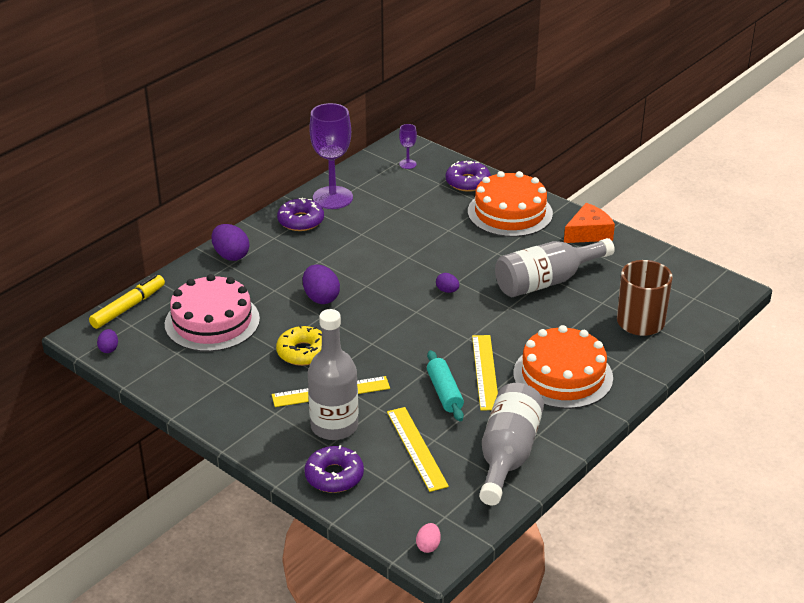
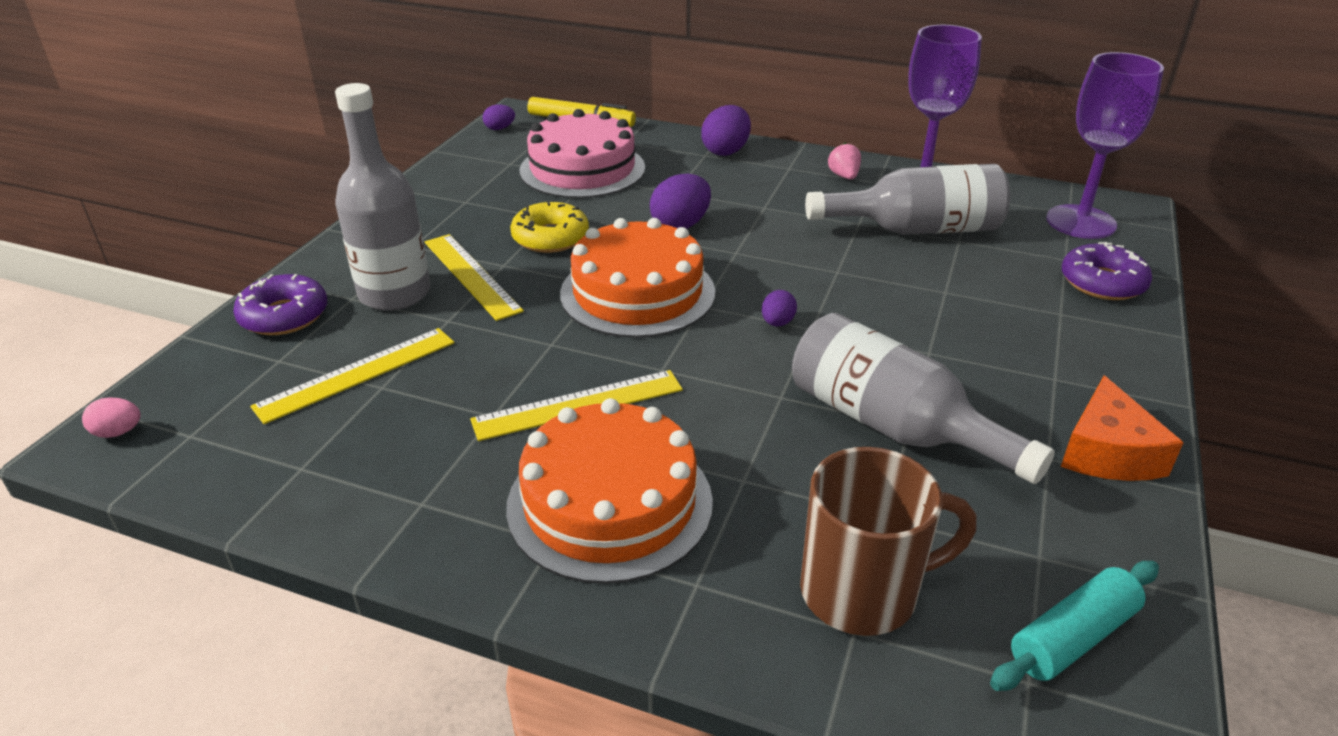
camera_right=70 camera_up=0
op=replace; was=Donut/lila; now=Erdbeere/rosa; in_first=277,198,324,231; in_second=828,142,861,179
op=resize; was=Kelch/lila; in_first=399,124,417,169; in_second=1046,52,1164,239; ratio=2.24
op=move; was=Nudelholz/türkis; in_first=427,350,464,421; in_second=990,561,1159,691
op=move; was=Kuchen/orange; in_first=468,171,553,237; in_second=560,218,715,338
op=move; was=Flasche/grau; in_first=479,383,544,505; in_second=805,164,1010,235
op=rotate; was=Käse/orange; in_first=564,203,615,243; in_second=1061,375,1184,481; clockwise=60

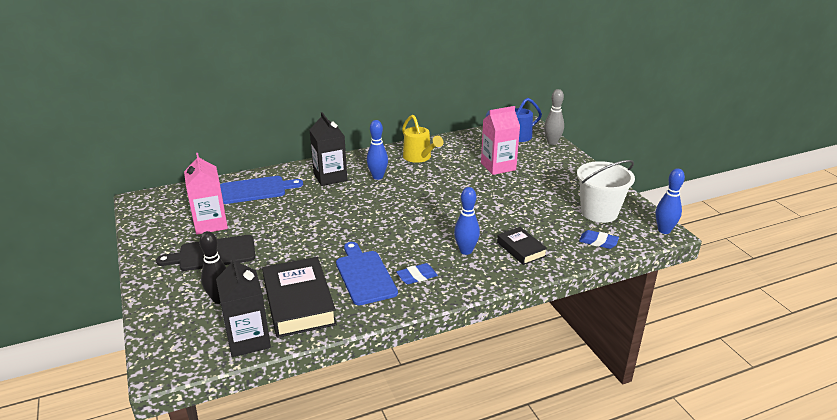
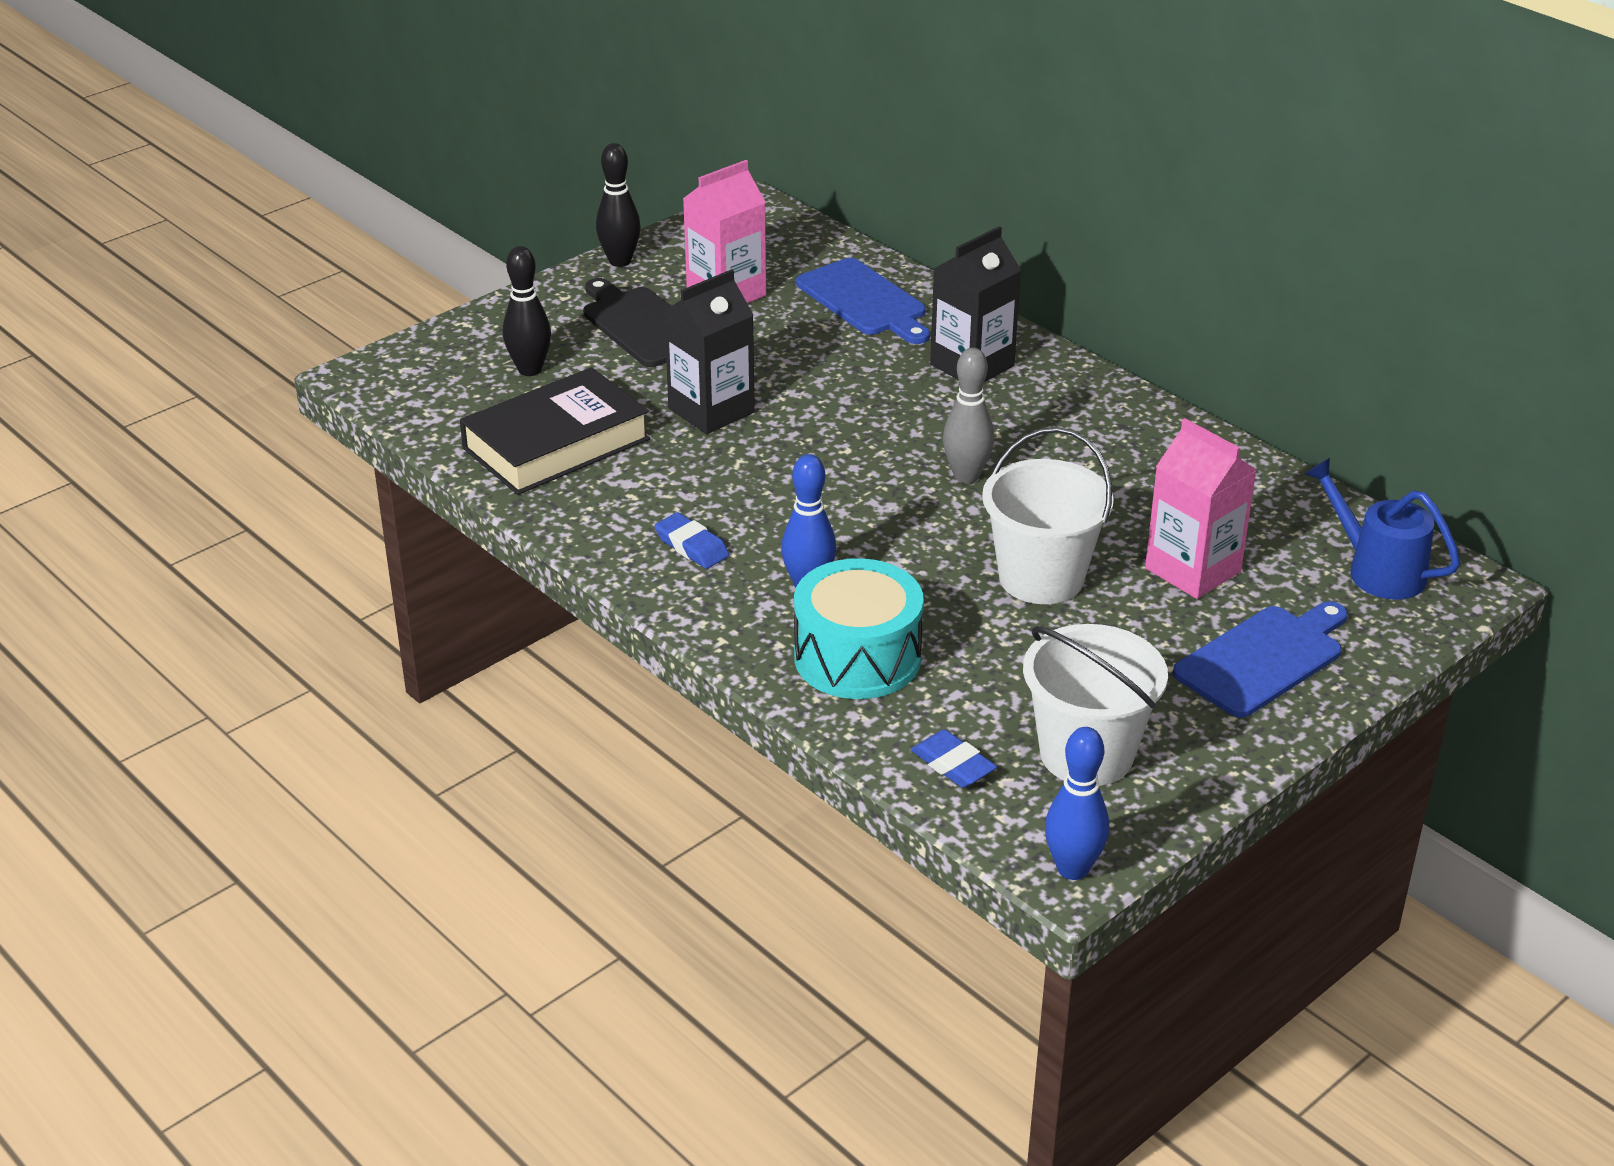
camera_right=70 camera_up=5
op=move; was=Getränkekarton/schwarz; in_first=216,256,271,357; in_second=663,269,755,434
op=move; was=Schneidebrett/blau; in_first=336,242,398,305; in_second=1173,601,1348,718
op=delete; was=Bowlingkegel/blau; in_first=367,120,388,180
op=delete; was=Gießkanne/gelb; in_first=402,115,443,163
op=replace; was=Buch/schwarz; now=Trommel/türkis; in_first=497,227,548,265; in_second=794,558,924,699
op=move; was=Bowlingkegel/grau; in_first=544,89,564,145; in_second=943,348,994,483
op=rotate; was=Radiergummi/blau; in_first=579,230,619,249; in_second=911,729,997,788; clockwise=-45
op=insert; now=Bowlingkegel/schwarz; in_second=596,143,641,267
op=insert; now=Eimer/weiß; in_second=982,427,1114,604

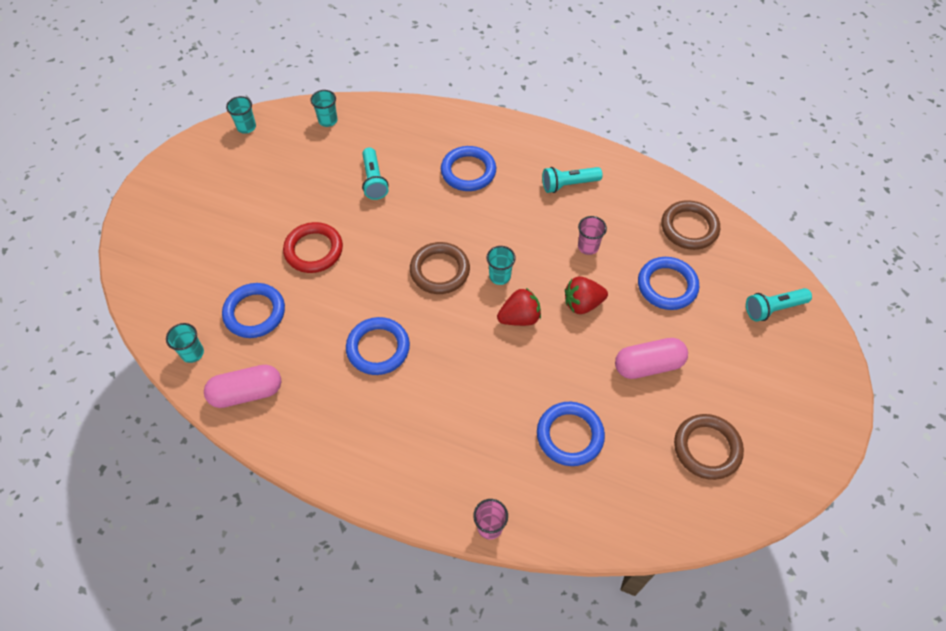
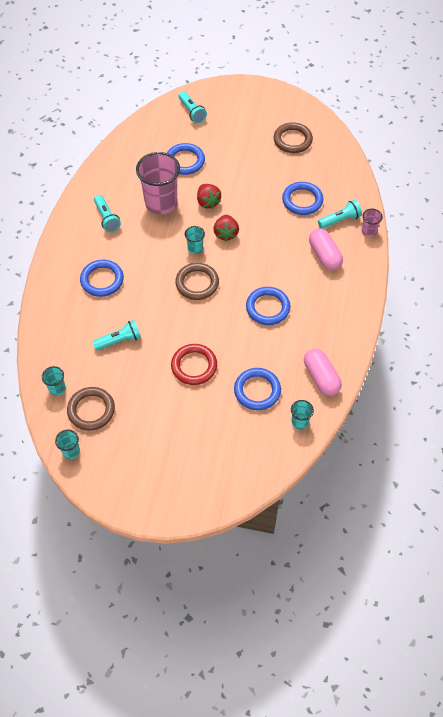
camera_right=-100 camera_up=0
op=rotate; was=Erdbeere/rot; in_first=497,288,541,326; in_second=213,215,239,242; clockwise=-150
op=resize; was=Becher/rosa; in_first=578,216,607,255; in_second=136,152,180,214; ratio=2.2
op=move; was=Kapsel/rosa; in_first=615,338,688,379; in_second=309,229,343,270
op=move; was=Ring/braun; in_first=662,200,720,250; in_second=67,387,115,431
op=insert; now=Taschenlampe/türkis; in_second=318,200,362,229

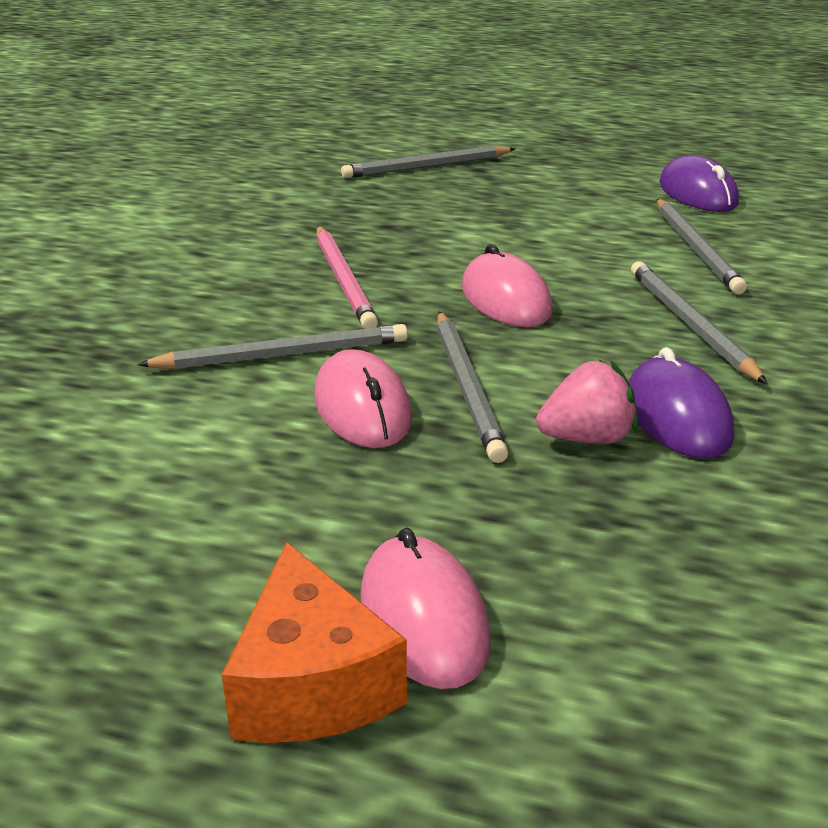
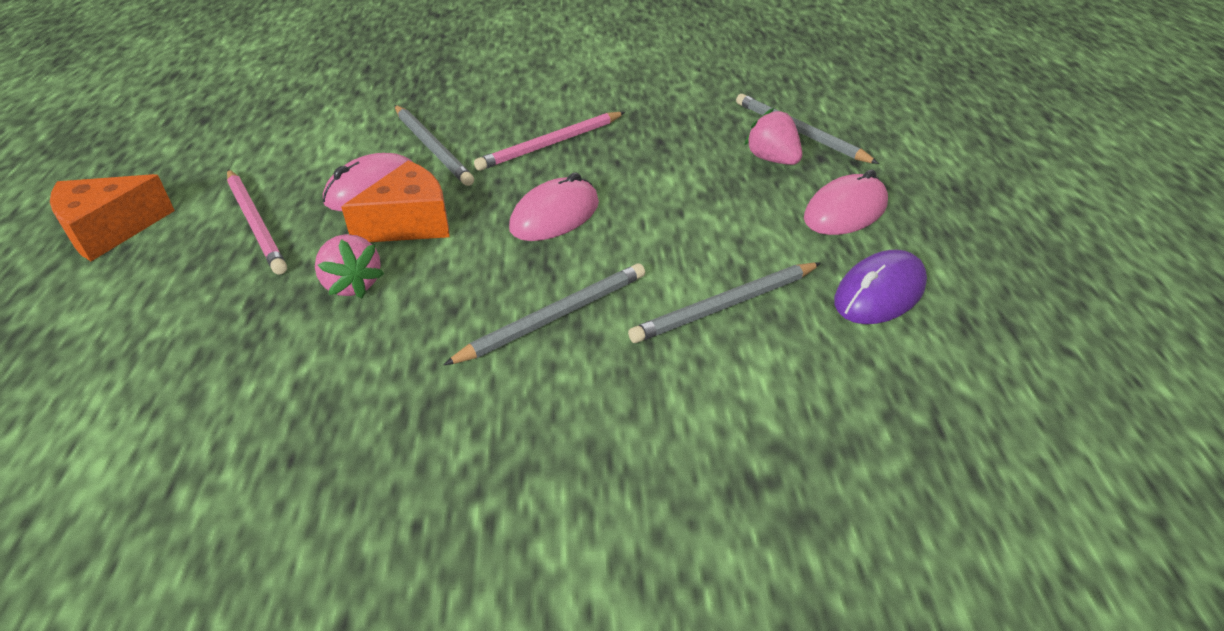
camera_right=70 camera_up=10
op=move; was=Computermaus/rosa; in_first=360,528,491,689; in_second=804,170,888,235
op=replace; was=Bleistift/grau; now=Käse/orange; in_first=437,312,508,463; in_second=341,160,450,242
op=delete; was=Computermaus/lila; in_first=629,347,734,458
op=insert; now=Bleistift/rosa; in_second=227,169,287,275
op=insert; now=Erdbeere/rosa; in_second=744,108,802,165

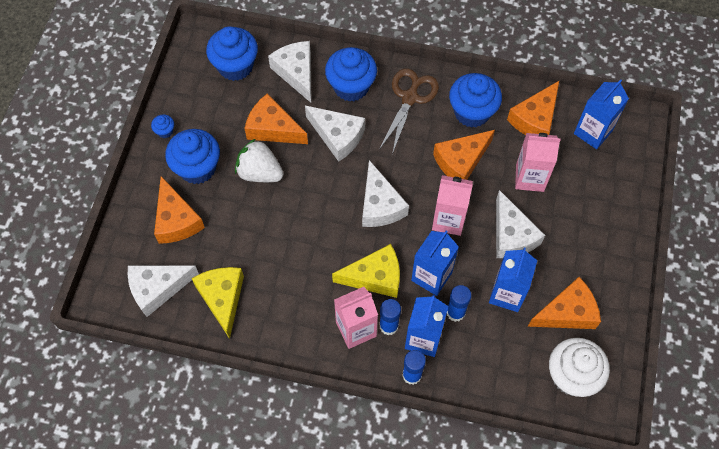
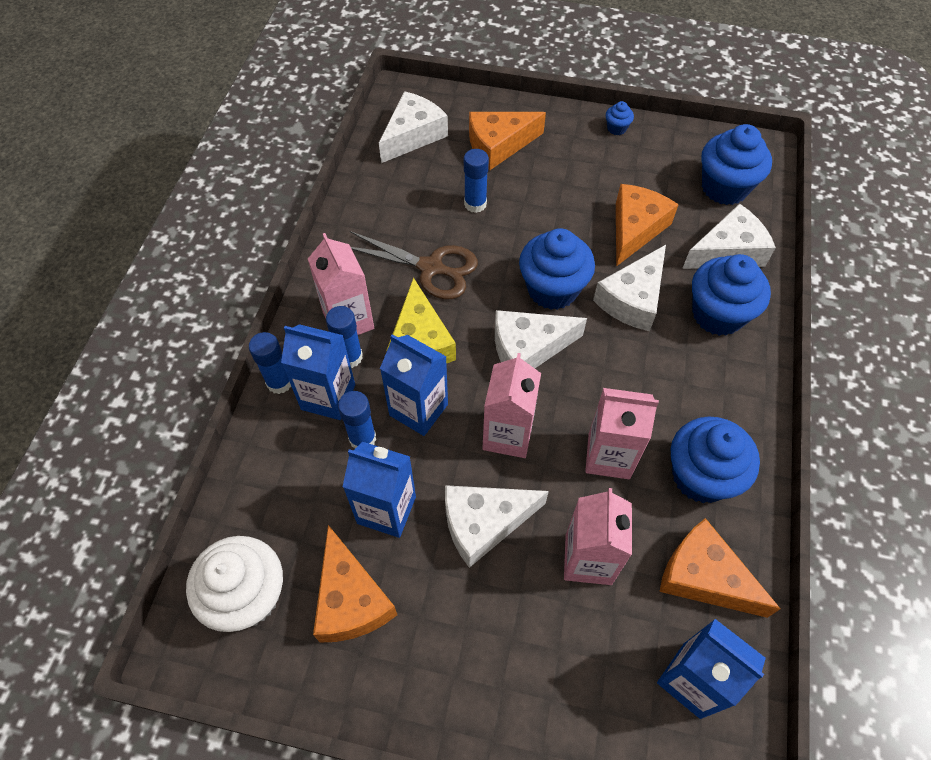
camera_right=90 camera_up=-5
op=rotate; was=Käse/weiß; in_first=128,265,199,317; in_second=379,91,448,163; clockwise=60
op=move; was=Muffin/blau; in_first=165,129,220,184; in_second=519,228,595,310
op=delete; was=Käse/gelb; in_first=192,267,244,339
op=delete; was=Erdbeere/weiß; in_first=235,139,283,182
op=move; was=Schere/braun; in_first=379,69,439,154; in_second=350,231,478,299
op=replace; was=Käse/orange; now=Getränkekarton/rosa; in_first=433,130,495,180; in_second=585,388,659,479
op=insert; now=Klebestift/blau; in_second=464,149,489,213

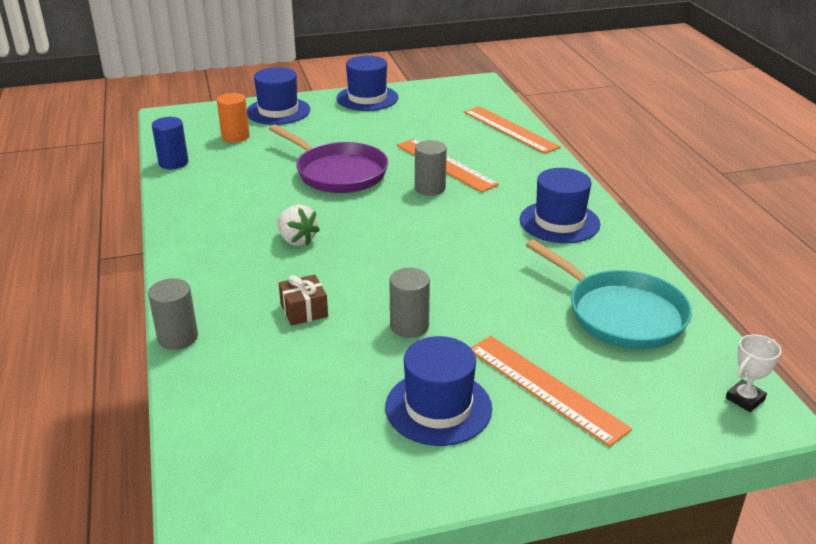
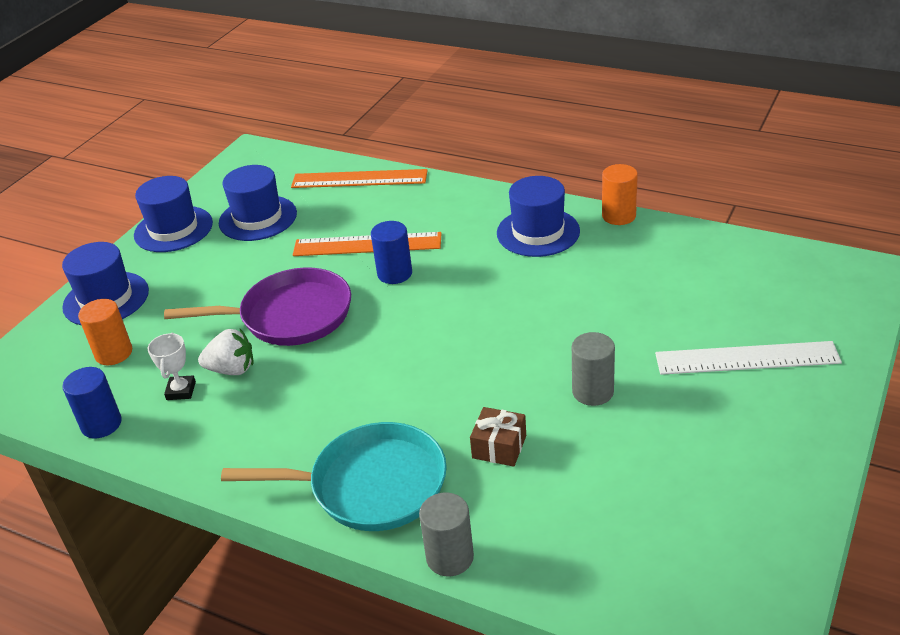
camera_right=-45 camera_up=5
op=move; was=Erdbeere/weiß; in_first=277,205,320,246; in_second=198,329,253,375
op=move; was=Hut/blau; in_first=385,336,492,446; in_second=219,165,297,241
op=recolor; was=Vollzylinder/grau; now=Vollzylinder/blau; in_first=415,140,447,196; in_second=371,221,412,284
op=recolor; was=Lineal/orange; now=Lineal/weiß; in_first=471,336,632,447; in_second=655,341,842,375
op=move; was=Pfanne/türkis; in_first=526,239,692,349; in_second=221,422,447,531
op=move; was=Pokal/weiß; in_first=726,334,782,412; in_second=148,332,196,400
op=insert; now=Vollzylinder/orange; in_second=602,164,638,225

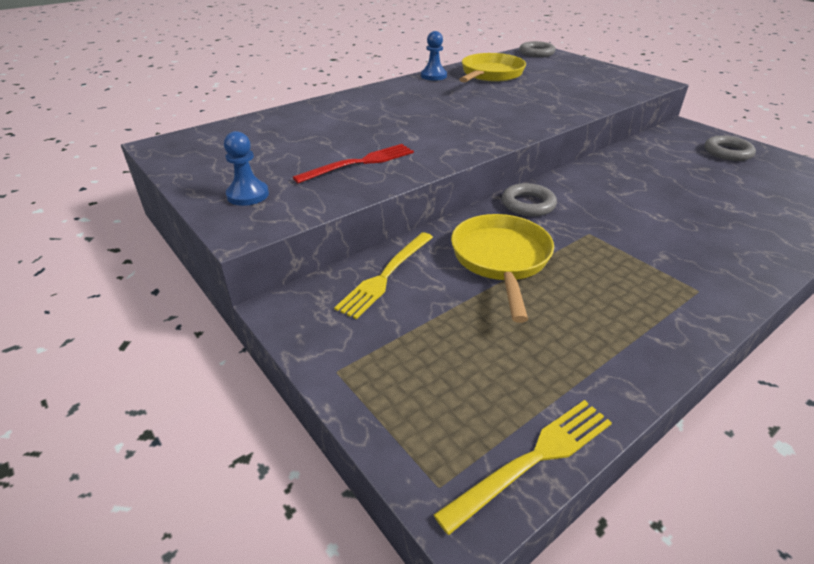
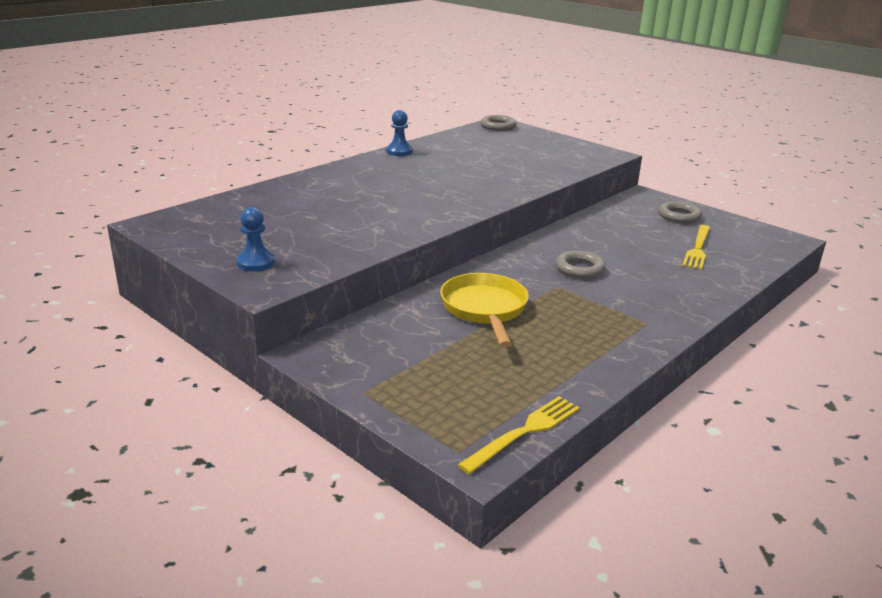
camera_right=-10 camera_up=-10
op=delete; was=Gabel/rot; in_first=293,144,414,184
op=move; was=Gabel/gelb; in_first=334,232,433,319; in_second=682,225,710,270
op=delete; was=Pfanne/gelb; in_first=459,53,526,83
op=move; was=Ring/grau; in_first=502,183,557,216; in_second=556,251,606,278

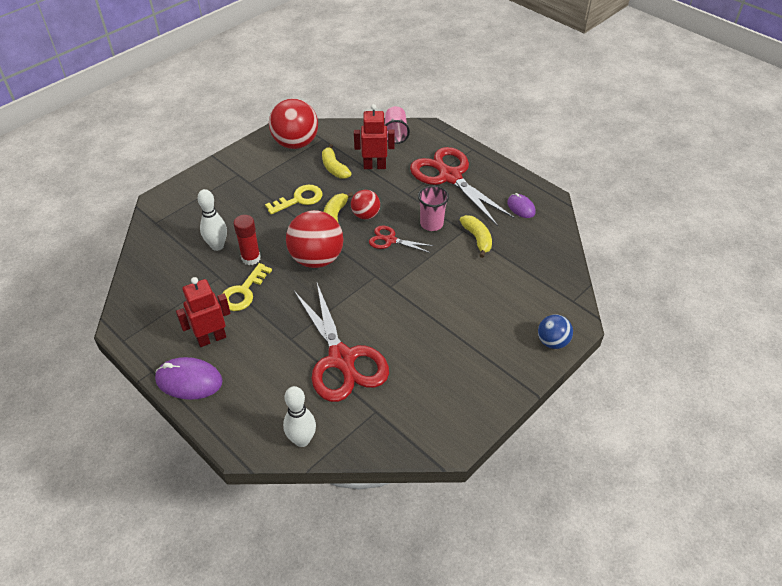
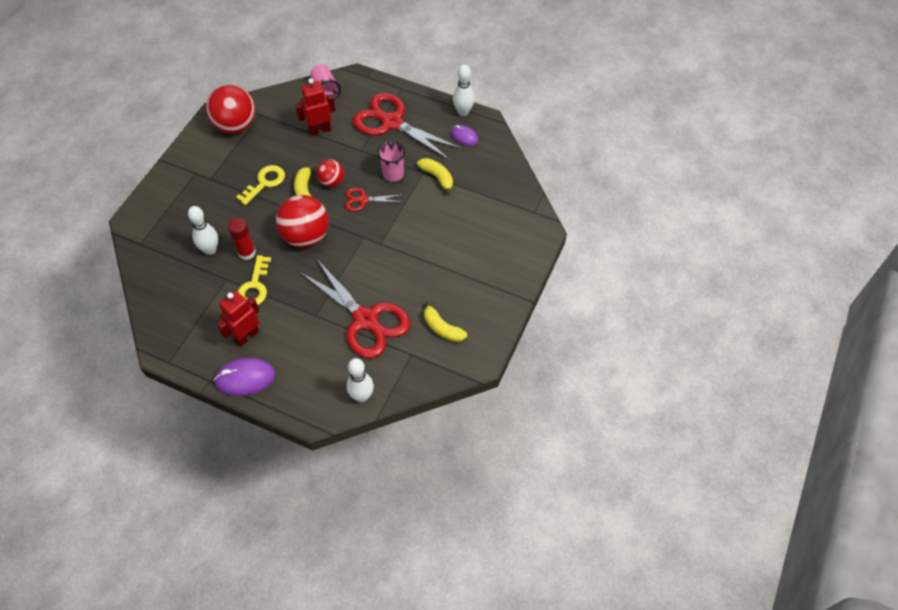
camera_right=-20 camera_up=10
op=move; was=Banane/gelb; in_first=322,144,352,179; in_second=424,300,467,342
op=delete; was=Ball/blau; in_first=538,314,573,349
op=insert; now=Bowlingkegel/weiß; in_second=453,64,475,116

